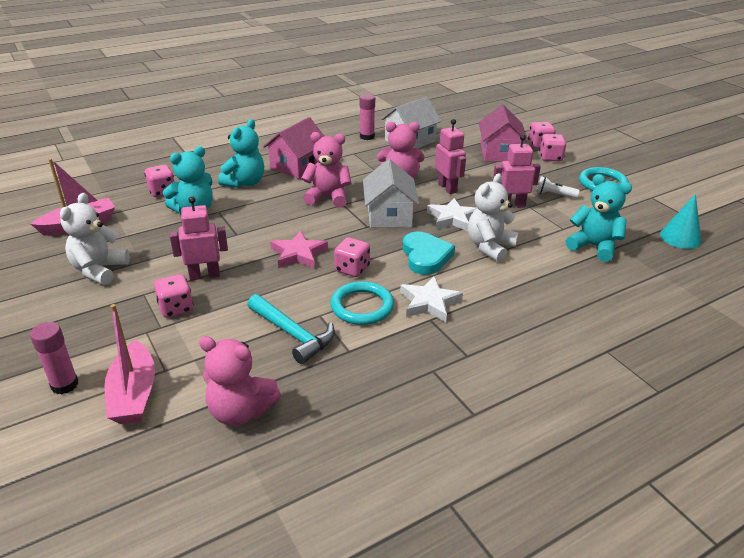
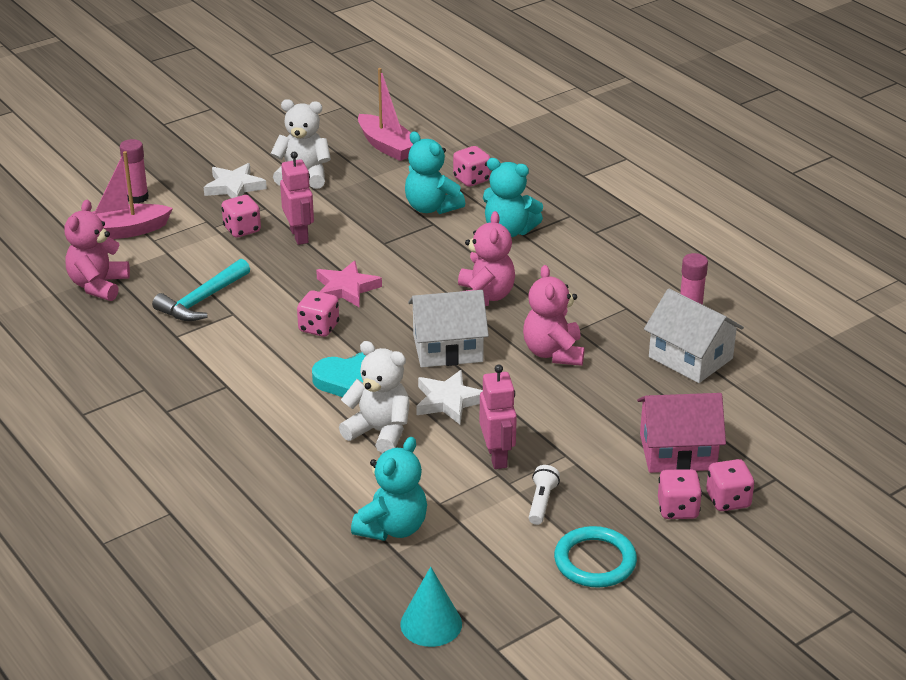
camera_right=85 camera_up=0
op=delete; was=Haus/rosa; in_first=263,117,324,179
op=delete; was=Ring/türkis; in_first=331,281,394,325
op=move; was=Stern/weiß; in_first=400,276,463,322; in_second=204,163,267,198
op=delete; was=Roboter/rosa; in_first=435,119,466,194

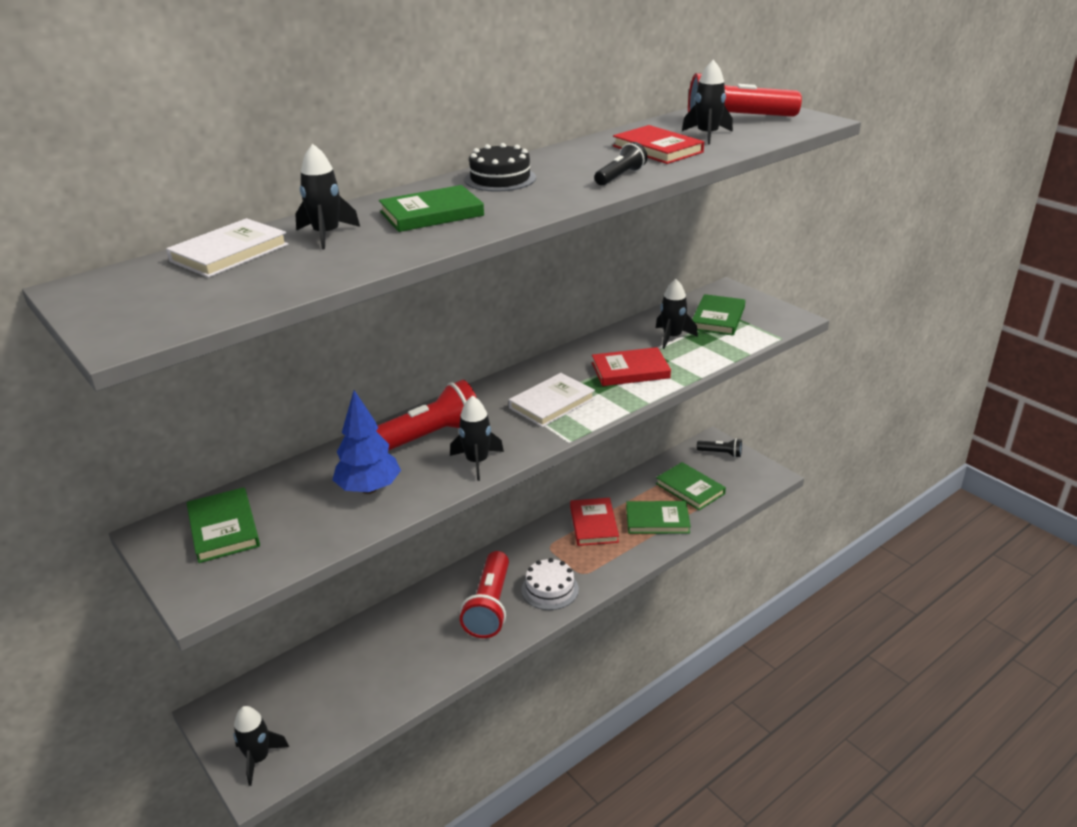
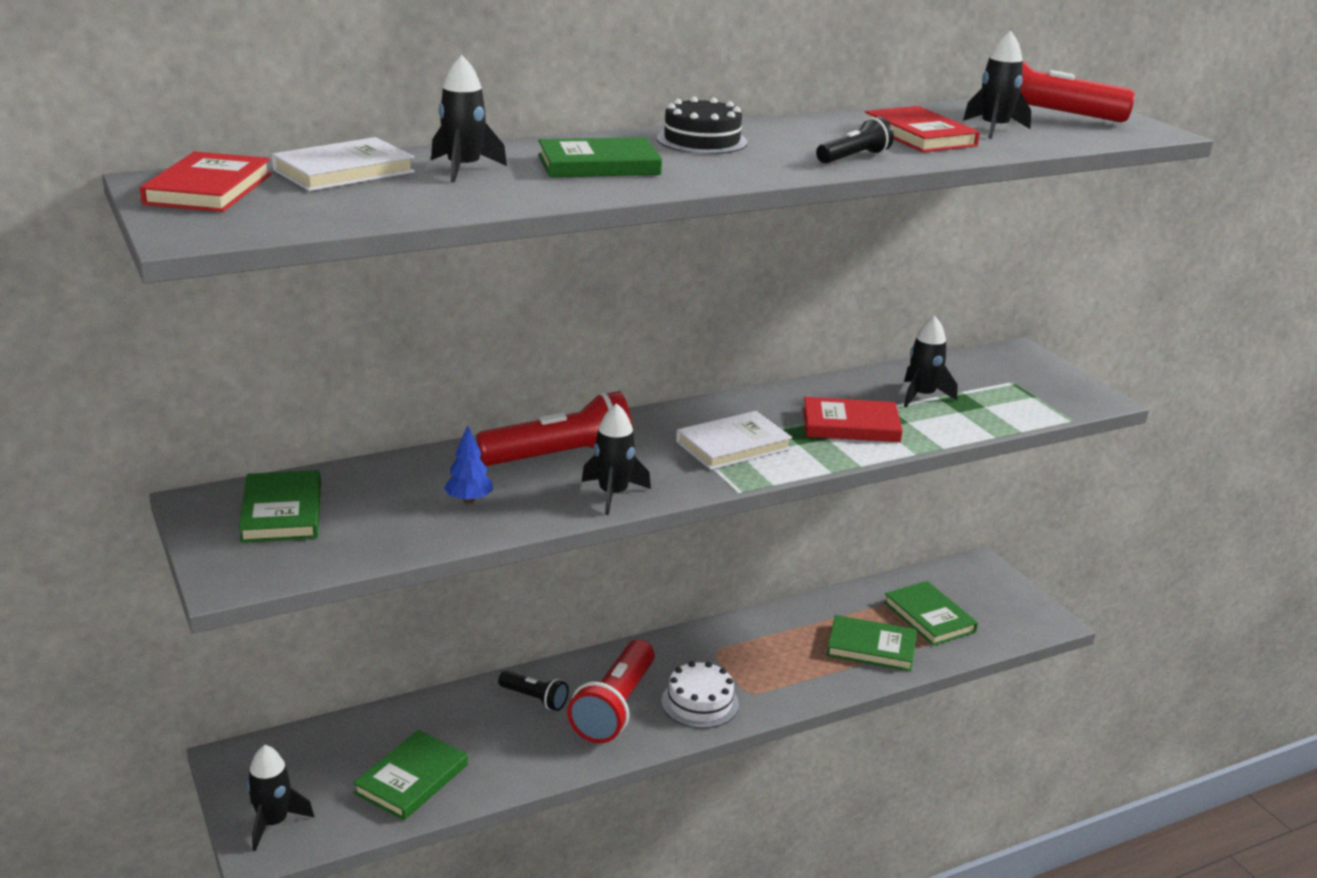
camera_right=10 camera_up=-5
op=resize; was=Baum/blau; in_first=333,390,401,494; in_second=444,425,493,504; ratio=0.57
op=move; was=Buch/rot; in_first=570,498,619,546; in_second=140,151,271,212
op=move; was=Buch/grün; in_first=692,294,745,336; in_second=353,730,468,820
op=move; was=Taschenlampe/schwarz; in_first=697,438,742,458; in_second=498,671,569,711

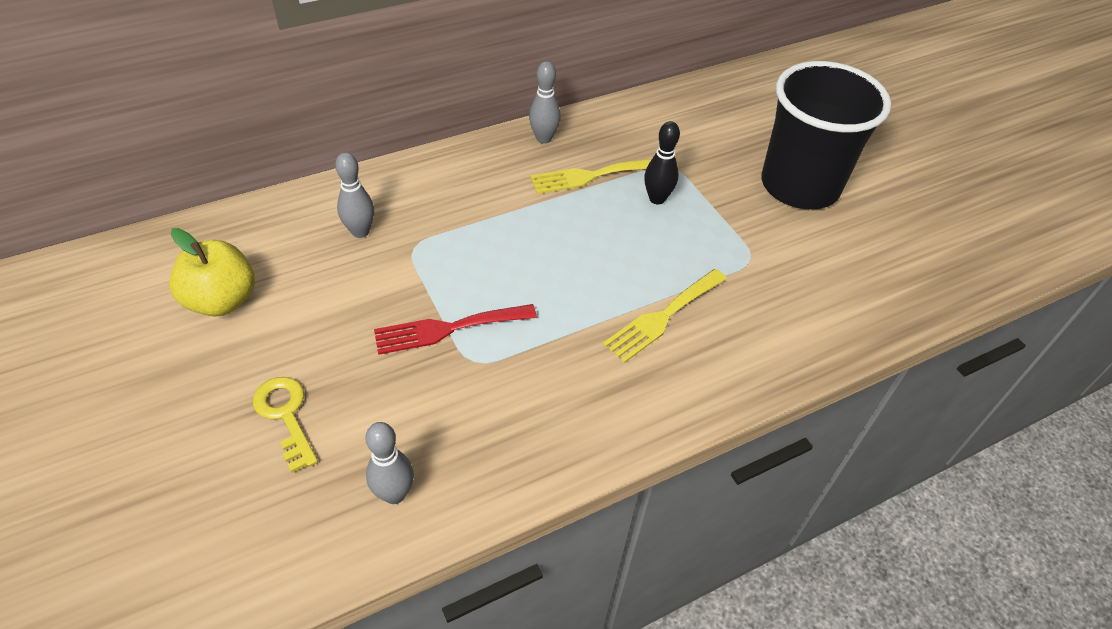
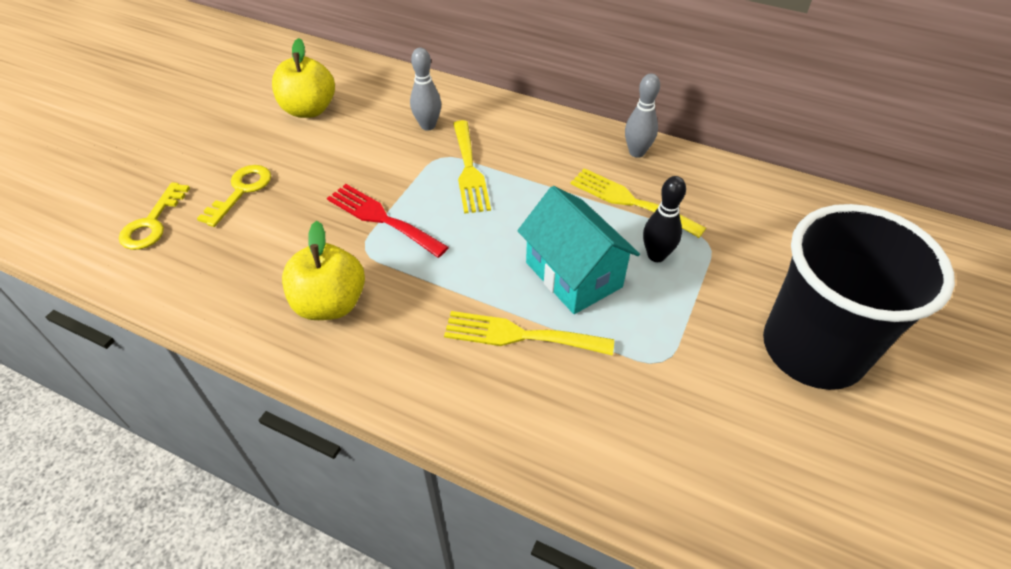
camera_right=55 camera_up=0
op=delete; was=Bowlingkegel/grau; in_first=365,422,414,504
op=insert; now=Schlüssel/gelb; in_second=119,182,190,250
op=insert; now=Apfel/gelb; in_second=282,221,365,320
op=insert; now=Gabel/gelb; in_second=453,120,491,214
op=insert; now=Haus/türkis; in_second=518,186,640,314

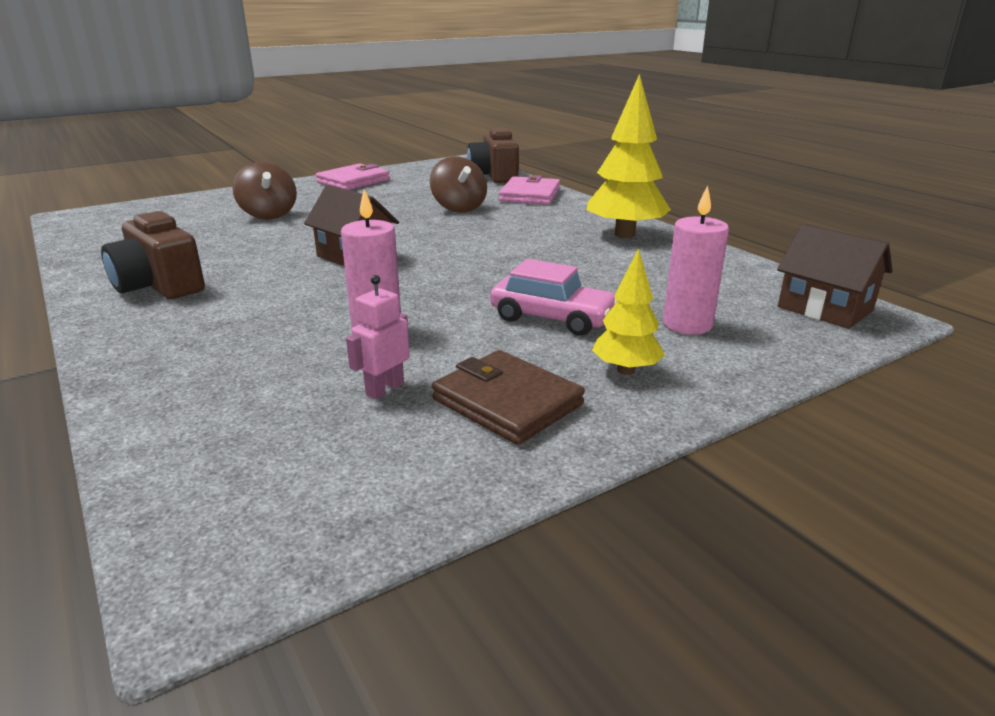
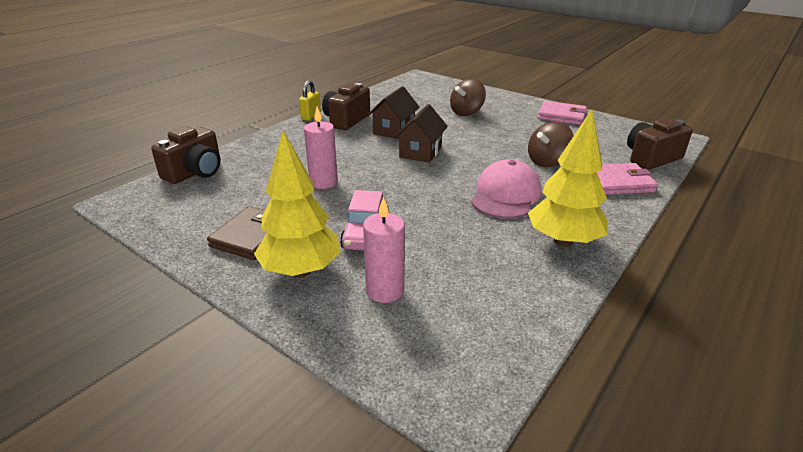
camera_right=70 camera_up=5
op=delete; was=Roboter/rosa; in_first=346,275,410,399
op=resize; was=Baum/gelb; in_first=592,248,665,375; in_second=254,131,341,277; ratio=1.79
op=move; was=Haus/braun; in_first=777,224,892,329; in_second=368,86,420,139
op=insert; now=Kamera/braun; in_second=151,126,221,184
op=insert; now=Vorhängeschloss/gelb; in_second=299,80,321,121
op=insert; now=Kappe/rosa; in_second=471,159,541,219

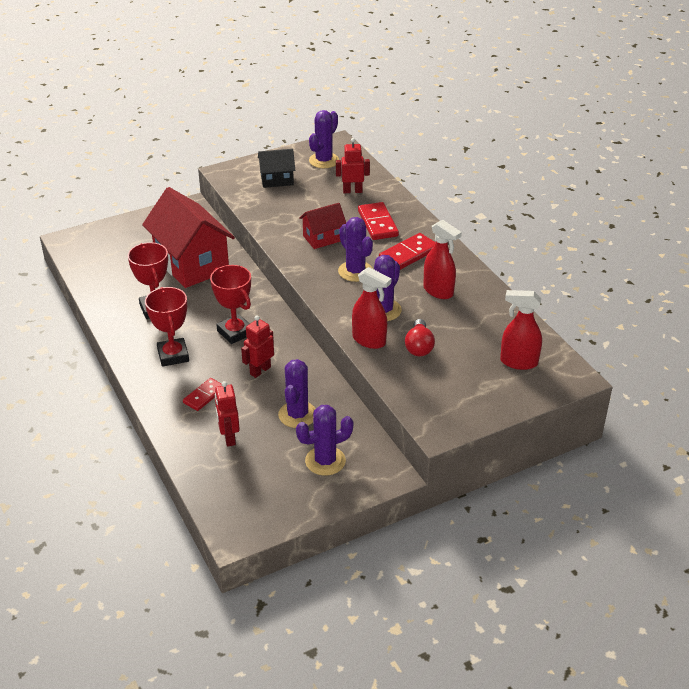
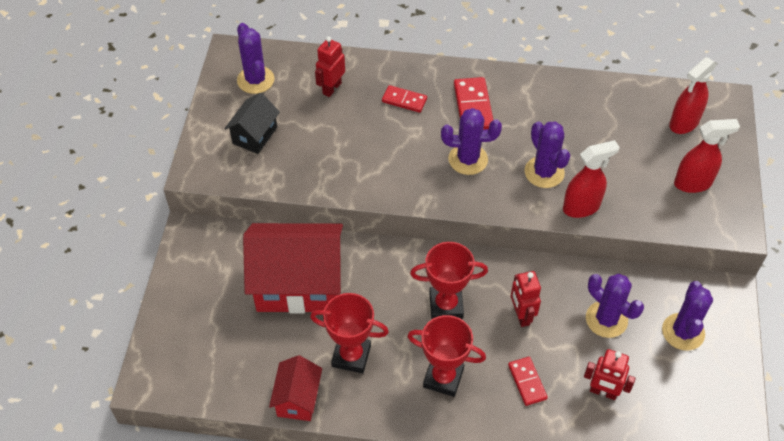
camera_right=-55 camera_up=15
op=move; was=Haus/rot; in_first=299,203,346,249; in_second=269,355,322,421
op=resize; was=Dominostein/rot; in_first=358,202,399,240; in_second=382,85,427,113; ratio=0.65
op=delete; was=Glühbirne/rot; in_first=405,319,435,357
op=move; was=Sprühflasche/rot; in_first=423,220,462,299; in_second=674,119,740,193

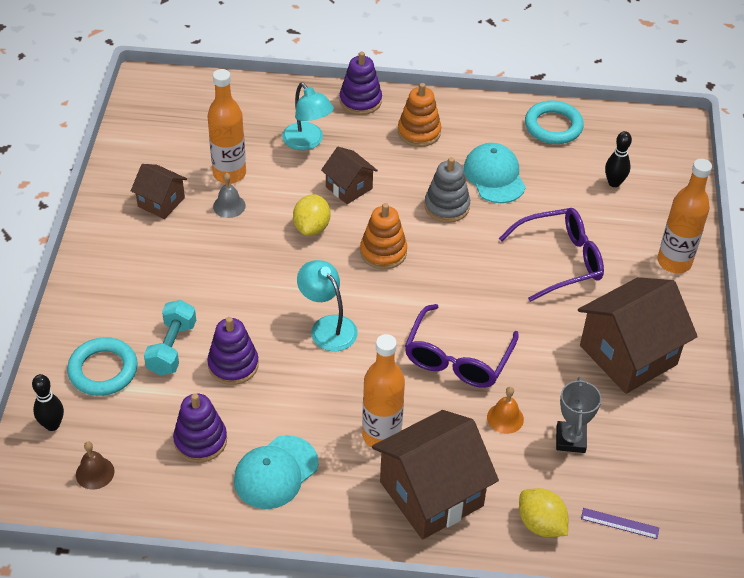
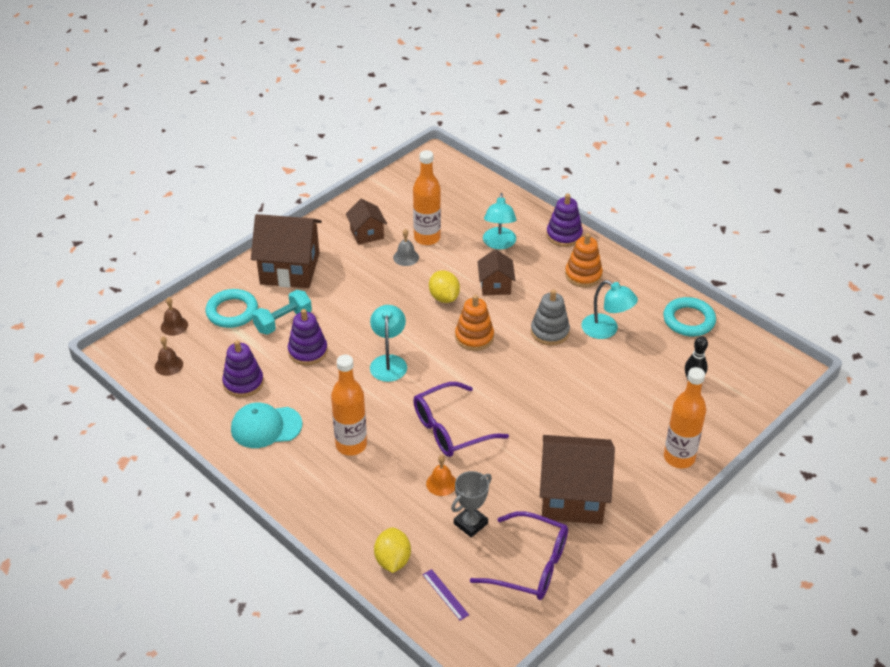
camera_right=40 camera_up=-5
op=replace; was=Bowlingkegel/schwarz; now=Glocke/braun; in_first=32,374,64,431; in_second=161,297,188,336
op=rotate; was=Zitrone/gelb; in_first=293,194,330,236; in_second=429,270,460,303; clockwise=-75
op=move; was=Haus/braun; in_first=372,410,499,540; in_second=251,214,322,288
op=replace; was=Kappe/türkis; now=Lampe/türkis; in_first=464,143,526,203; in_second=581,280,638,339
op=move; was=Brille/lila; in_first=499,208,604,302; in_second=470,511,568,600

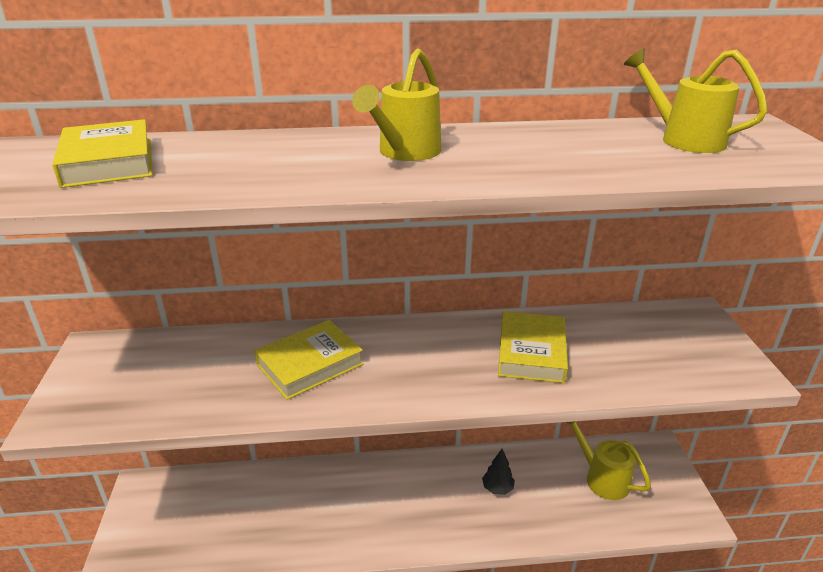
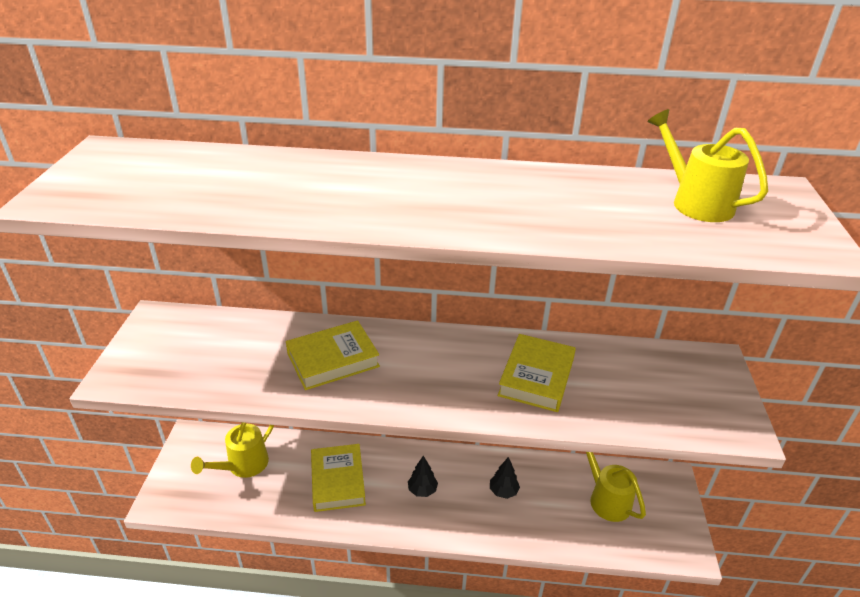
camera_right=10 camera_up=5
op=move; was=Buch/gelb; in_first=52,119,153,188; in_second=311,444,366,512
op=move; was=Gießkanne/gelb; in_first=352,48,442,161; in_second=191,422,274,478
op=insert; now=Baum/schwarz; in_second=408,456,438,497

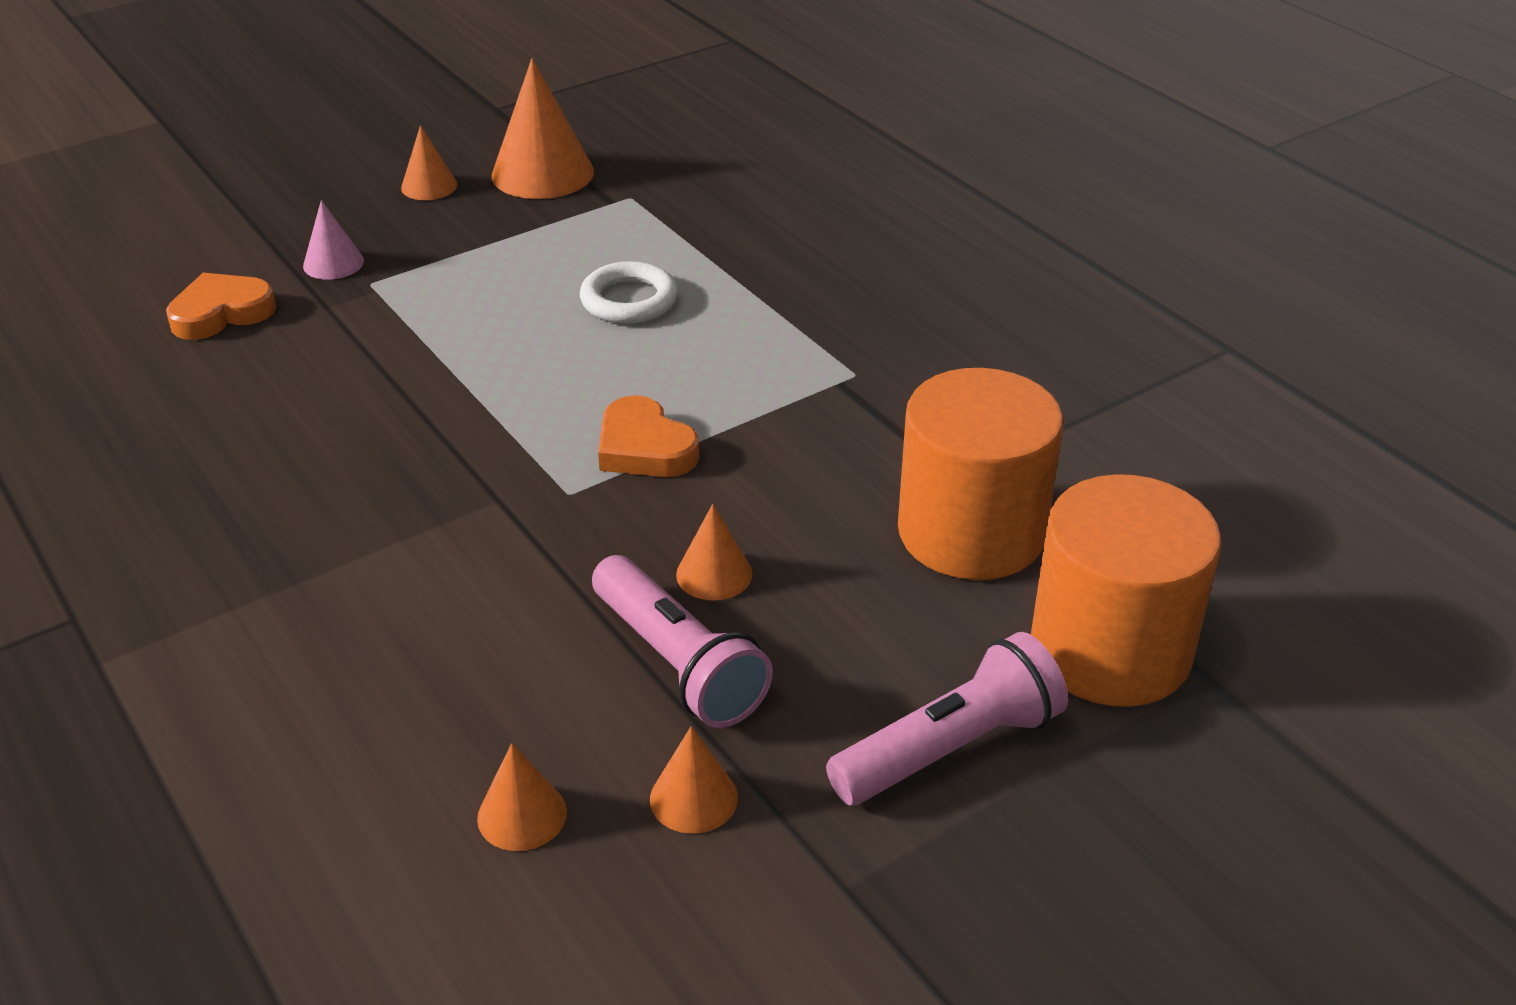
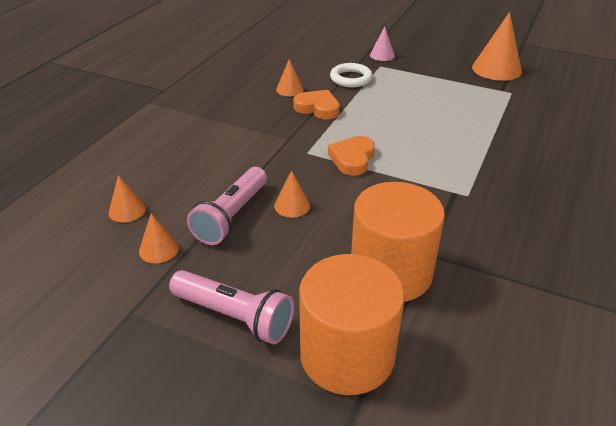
camera_right=60 camera_up=0
op=move; was=Herz/orange; in_first=166,273,276,340; in_second=293,90,340,120
op=move; was=Kegel/orange; in_first=401,125,457,200; in_second=276,59,304,97
op=move; was=Ring/weiß; in_first=580,261,678,324; in_second=330,63,373,87

